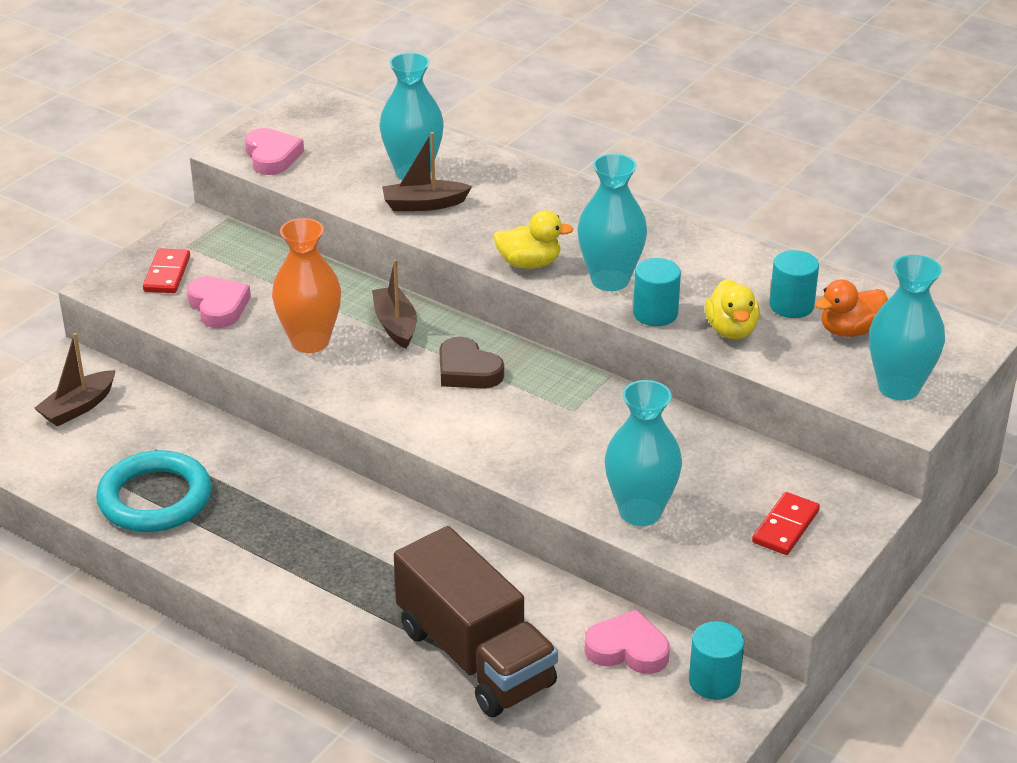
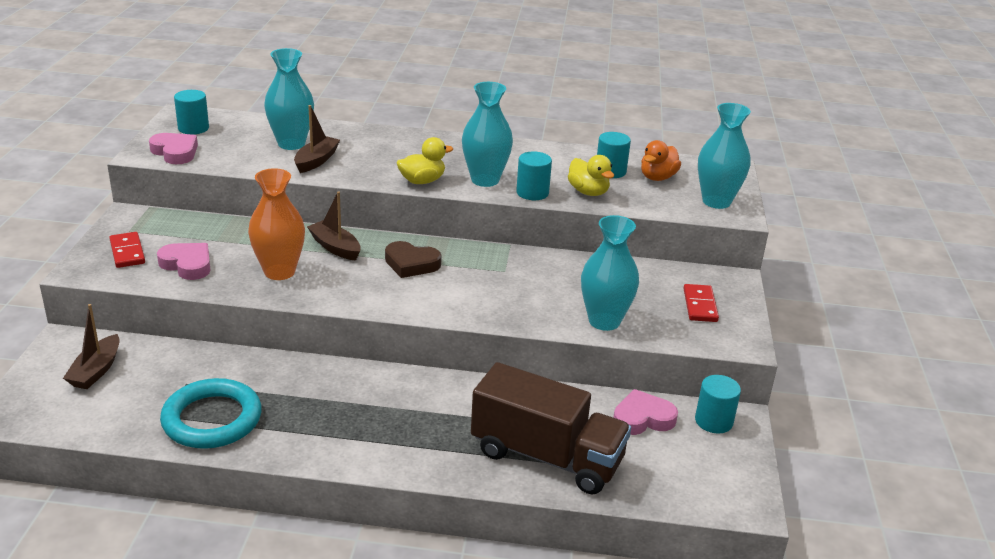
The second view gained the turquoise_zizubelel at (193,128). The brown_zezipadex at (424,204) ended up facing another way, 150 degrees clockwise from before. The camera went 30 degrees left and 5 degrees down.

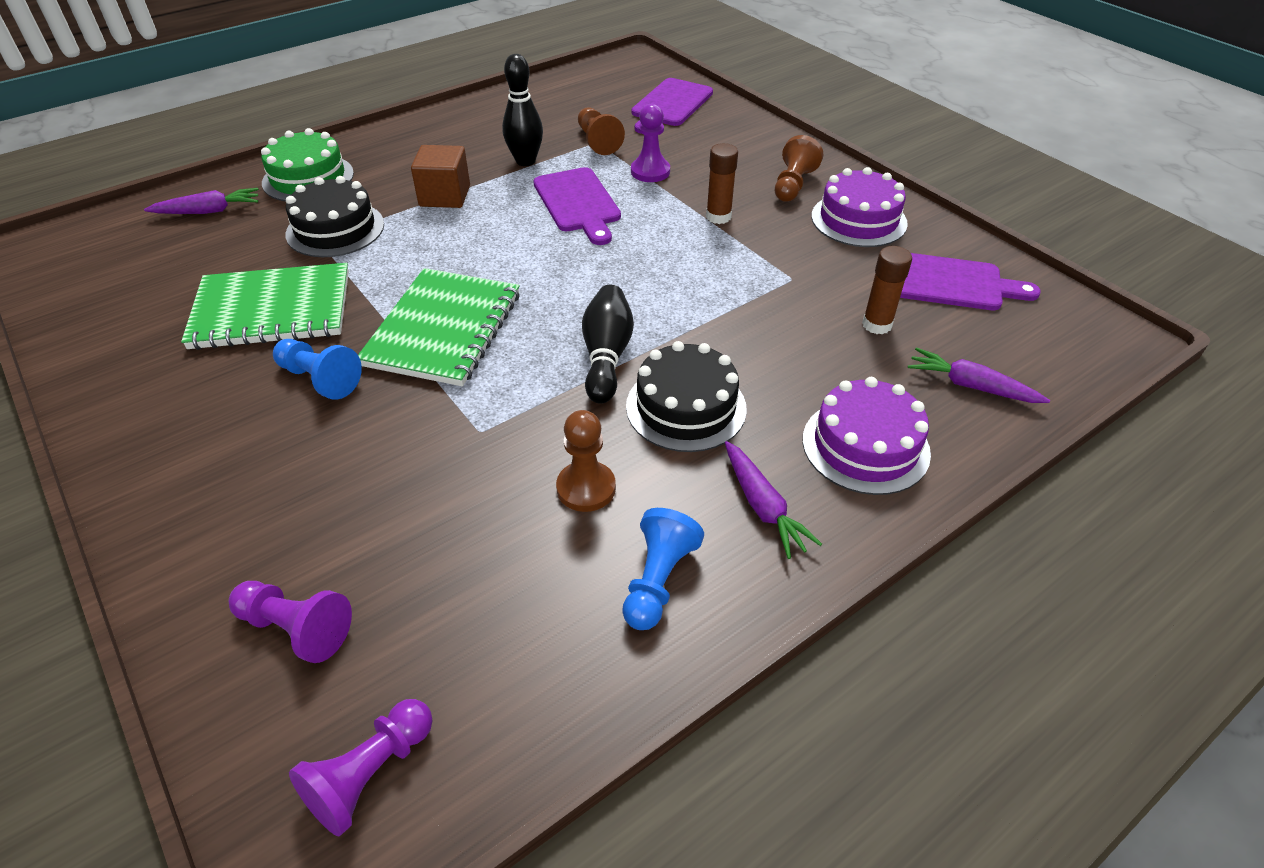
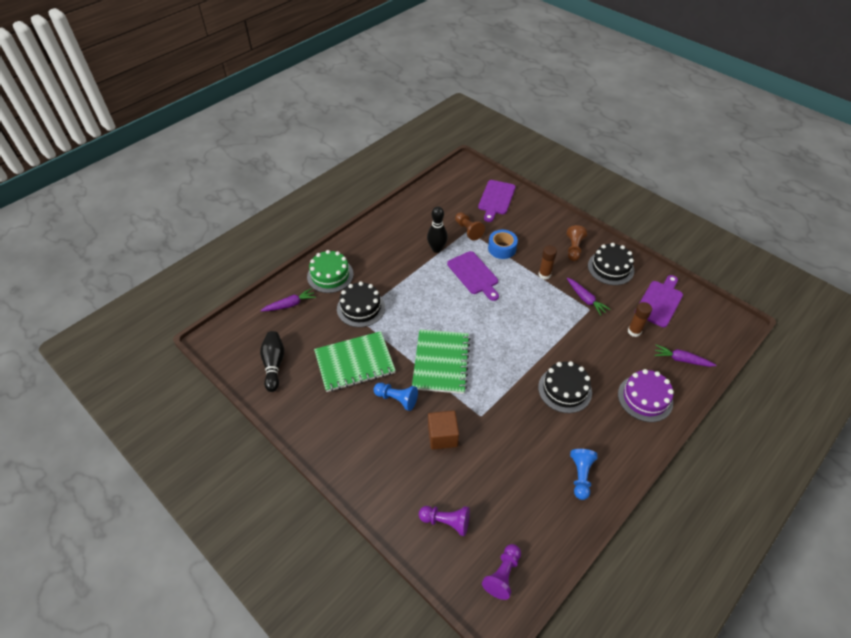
The second view lost the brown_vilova at (586,488). The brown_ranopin ended up elsewhere, having gone from (445,196) to (442,436). The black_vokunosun ended up elsewhere, having gone from (606,356) to (274,364). The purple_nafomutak ended up elsewhere, having gone from (763,506) to (585,299). Where the purple_vilova stood at (650,172), the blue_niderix came to stand at (502,248). What was the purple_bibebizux at (858,220) turned into the black_bibebizux at (610,268). The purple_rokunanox at (948,283) ended up facing another way, 60 degrees counterclockwise from before. The camera went 10 degrees left and 5 degrees up.

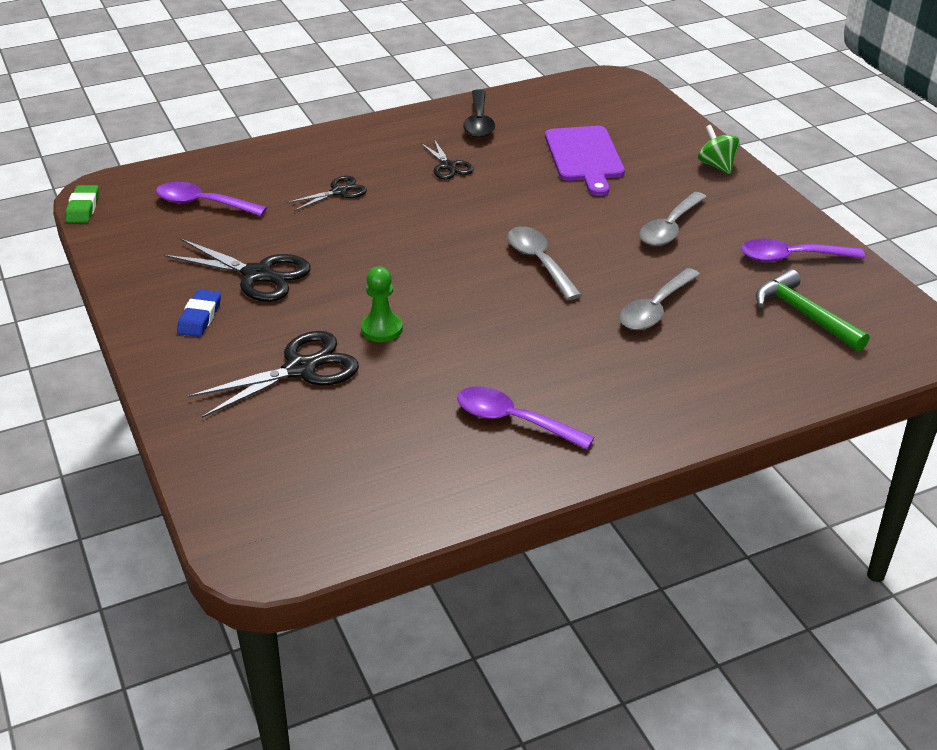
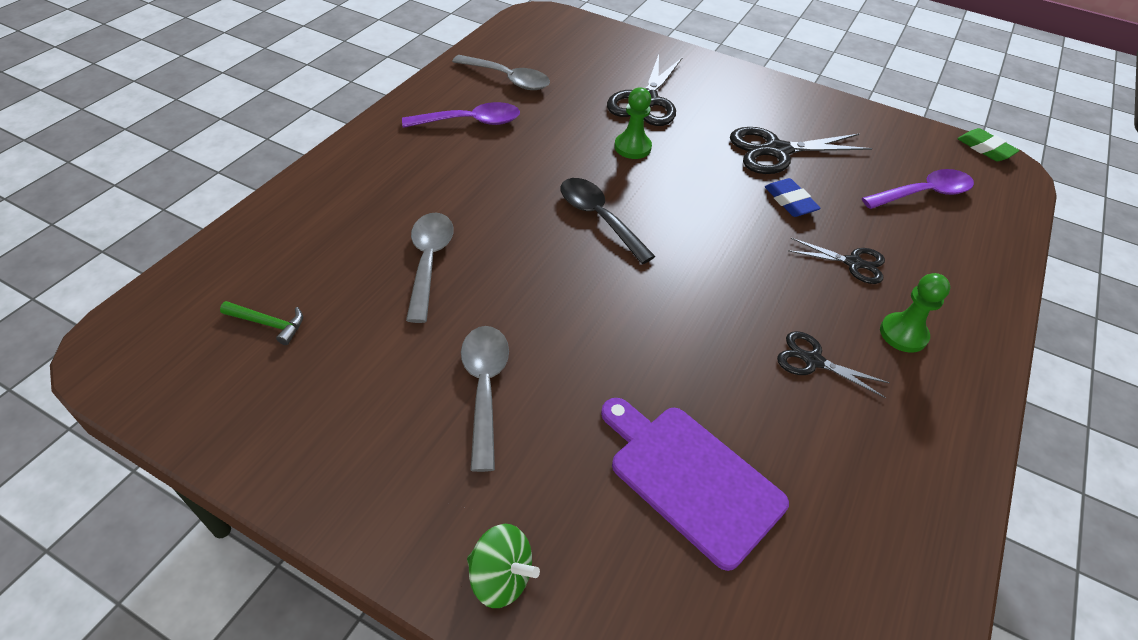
The second view lost the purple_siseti at (791,257). The second view gained the green_vilova at (903,334). The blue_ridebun ended up elsewhere, having gone from (200,317) to (790,201). The black_siseti ended up elsewhere, having gone from (479,122) to (598,218). The grey_siseti ended up elsewhere, having gone from (539,262) to (508,79). The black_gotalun at (338,192) ended up facing another way, 90 degrees counterclockwise from before. The size of the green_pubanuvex at (804,314) changed by a factor of 0.57. The camera went 140 degrees right and 10 degrees up.

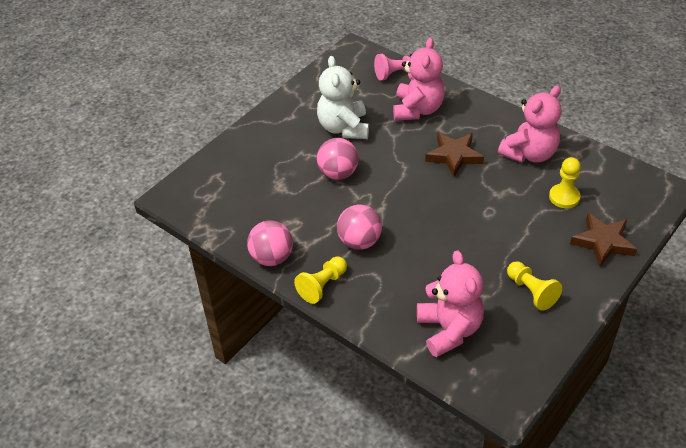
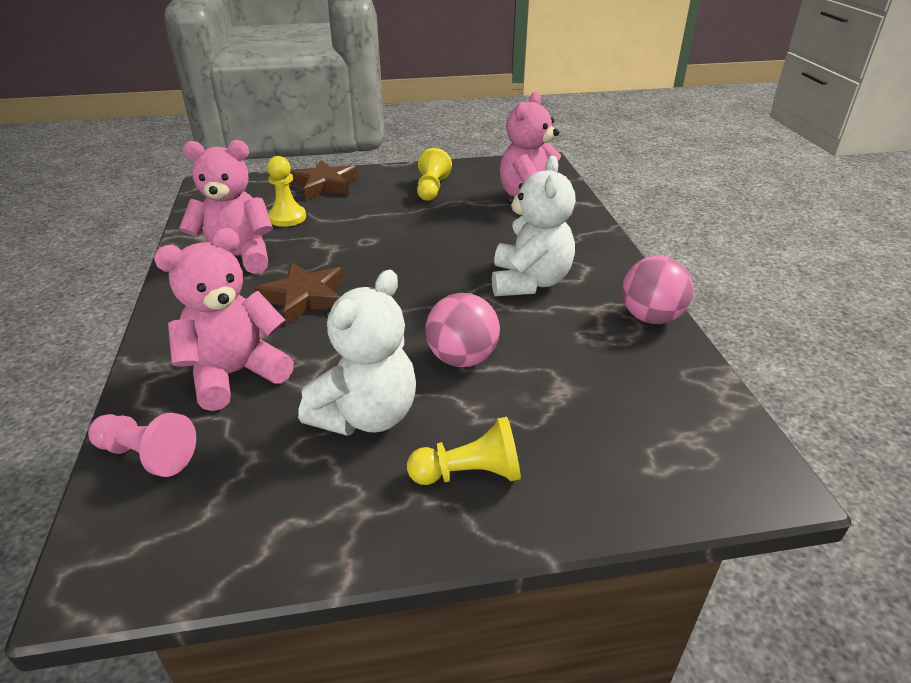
The yellow_vilova ended up elsewhere, having gone from (322,285) to (469,473). Where the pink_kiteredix stood at (359,241), the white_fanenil came to stand at (529,282). The camera went 140 degrees left and 10 degrees down.

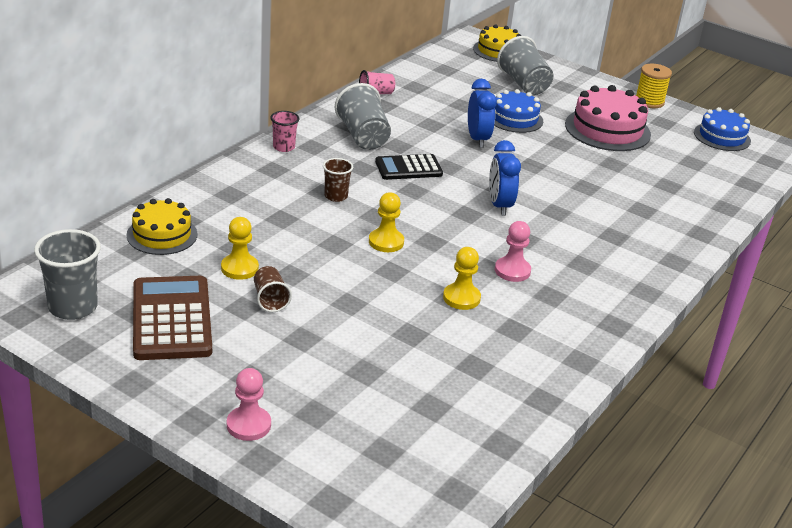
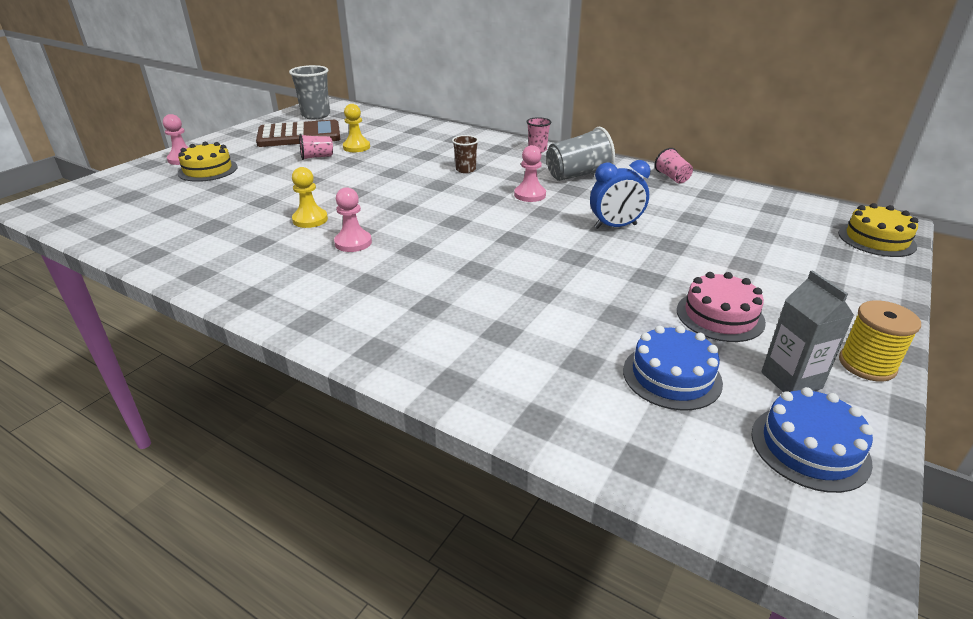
The second view lost the yellow_vilova at (386,242). The second view lost the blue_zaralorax at (499,205). The second view lost the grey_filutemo at (524,84). The second view gained the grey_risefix at (791,380). The yellow_bibebizux ended up elsewhere, having gone from (162,235) to (208,170). The blue_bibebizux ended up elsewhere, having gone from (515,118) to (672,376). Where the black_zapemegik stood at (408,168), the pink_vilova came to stand at (530,195). What was the brown_filutemo at (270,300) turned into the pink_filutemo at (317,157). The size of the pink_bibebizux at (607,129) changed by a factor of 0.66. The camera went 90 degrees right and 0 degrees up.

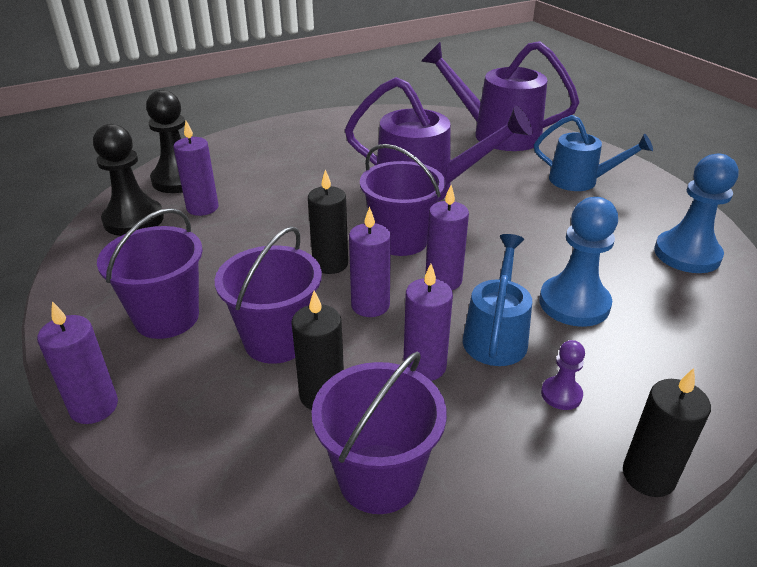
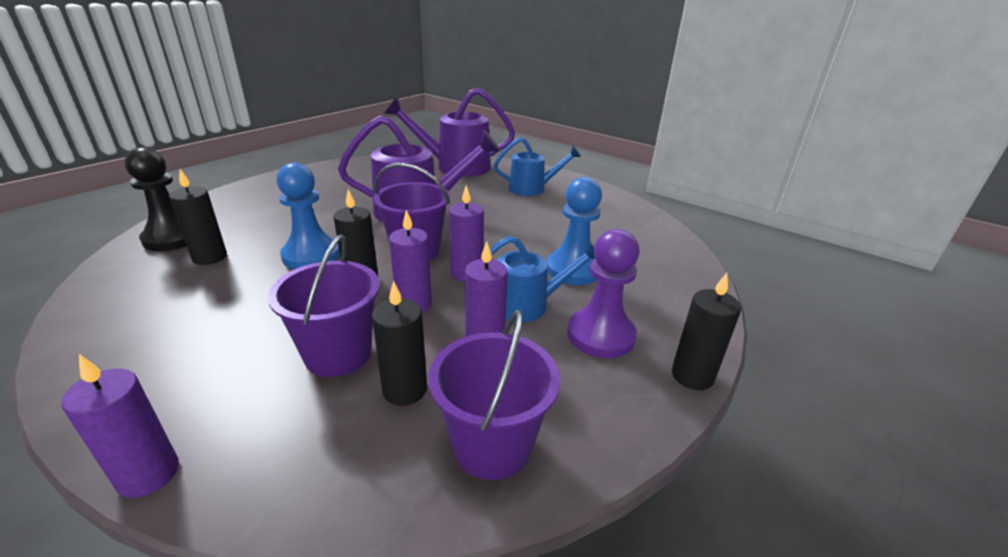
The second view lost the black_vilova at (133,220). The second view lost the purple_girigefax at (167,317). The blue_vilova ended up elsewhere, having gone from (687,254) to (311,255). What was the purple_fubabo at (202,208) turned into the black_fubabo at (210,257). The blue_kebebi at (496,335) ended up facing another way, 90 degrees clockwise from before. The size of the purple_vilova at (561,394) changed by a factor of 2.02. The camera went 25 degrees left and 5 degrees down.

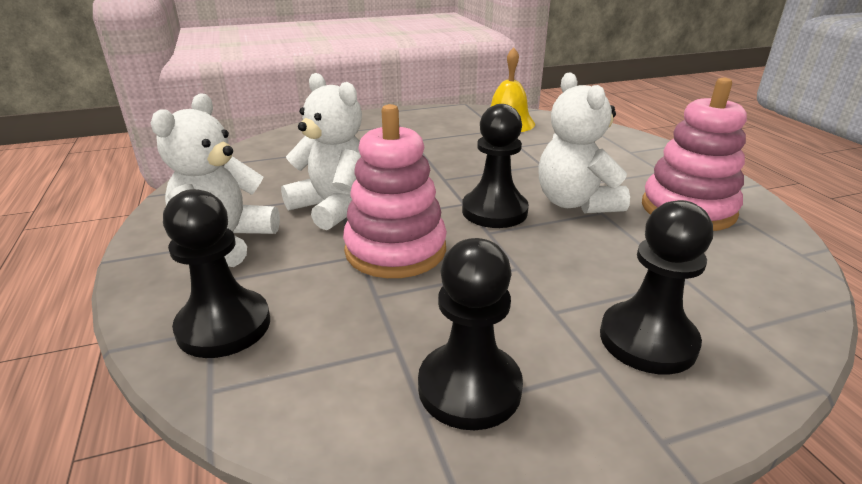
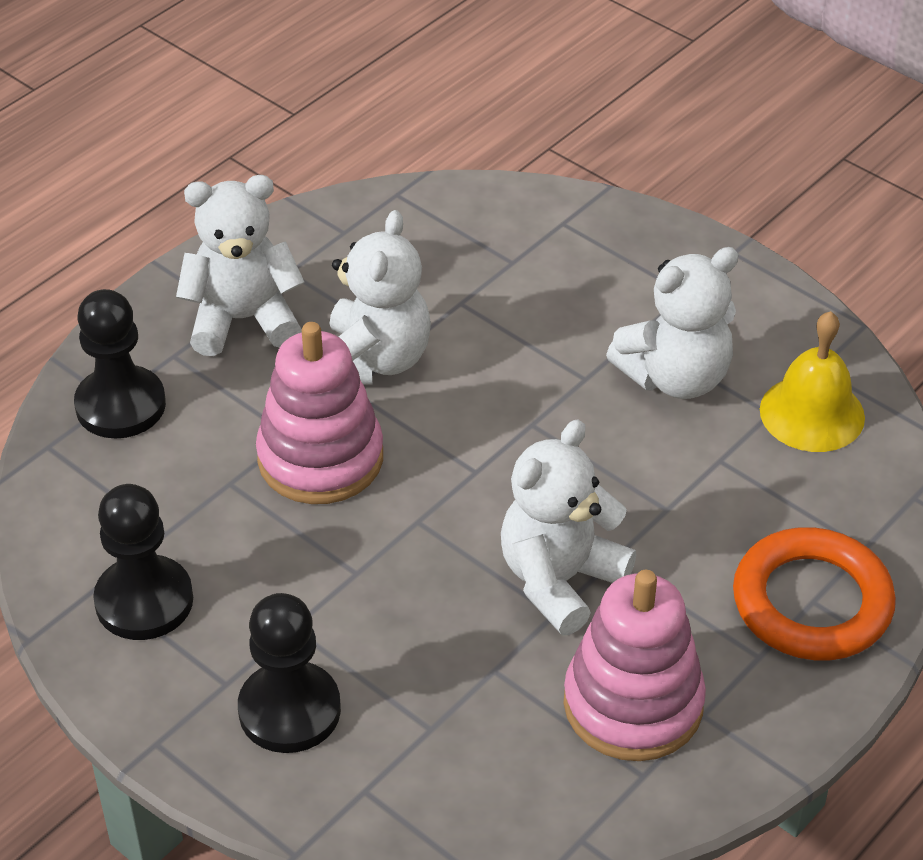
The second view lost the black_vilova at (494,211). The second view gained the white_fanenil at (675,377). The second view gained the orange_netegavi at (812,602). The camera went 60 degrees right and 15 degrees up.

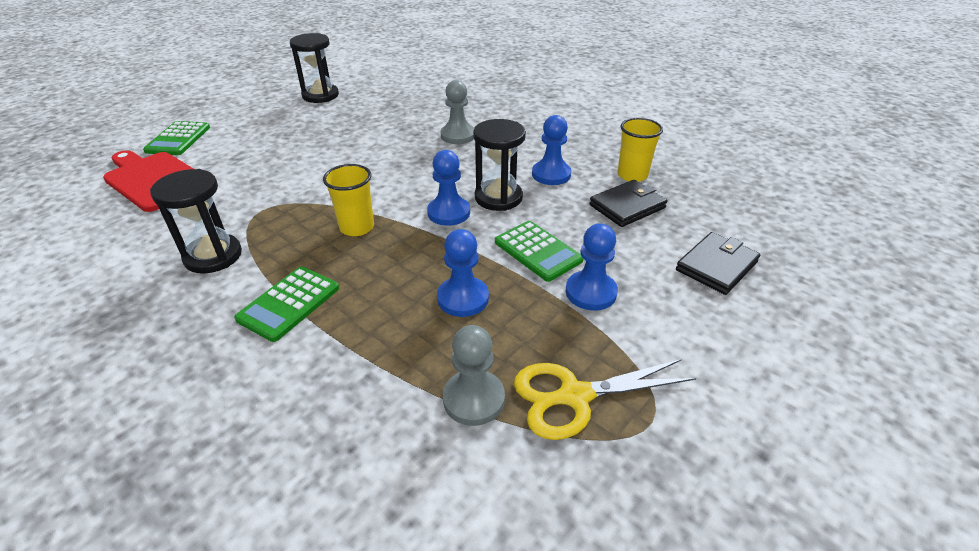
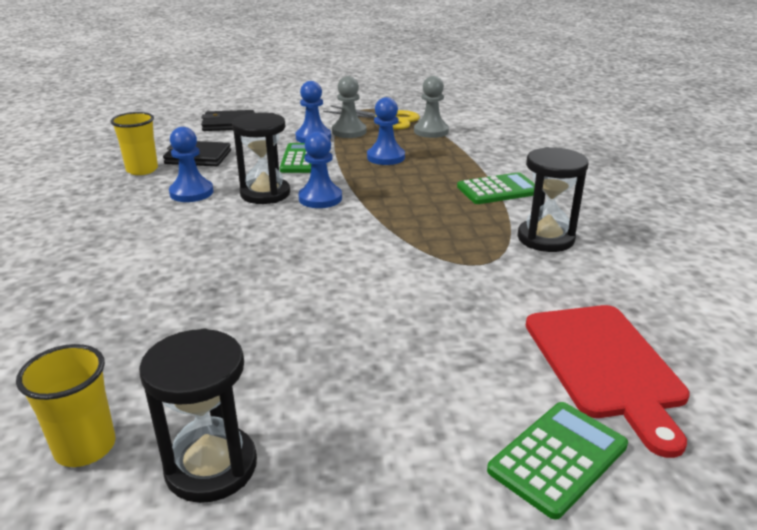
The yellow_filutemo ended up elsewhere, having gone from (357,227) to (85,447). The grey_vilova ended up elsewhere, having gone from (458,136) to (349,132). The camera went 140 degrees left and 10 degrees down.

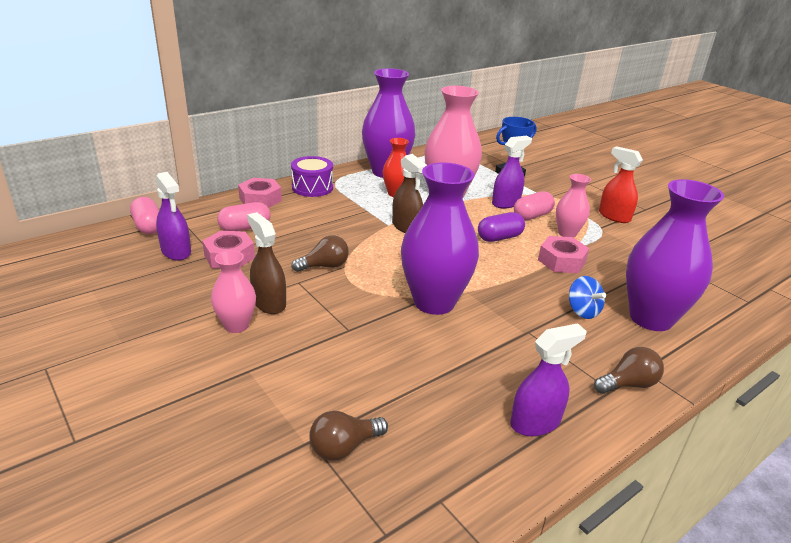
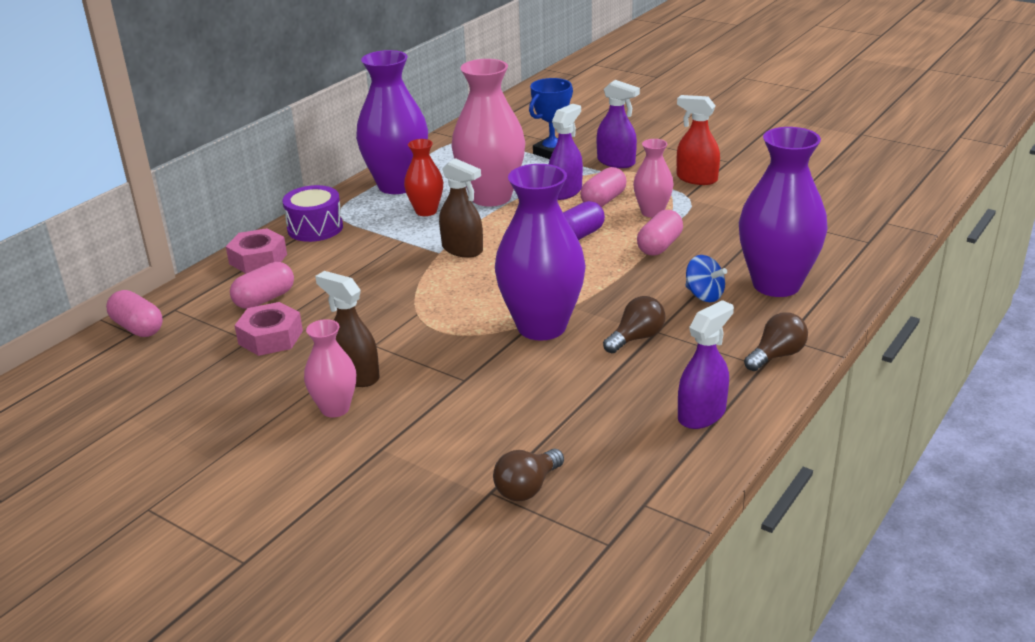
The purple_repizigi ended up elsewhere, having gone from (176,252) to (616,162). The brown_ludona ended up elsewhere, having gone from (324,266) to (636,338). Where the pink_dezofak stood at (561,261), the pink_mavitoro came to stand at (659,246). The camera went 15 degrees left and 0 degrees up.

